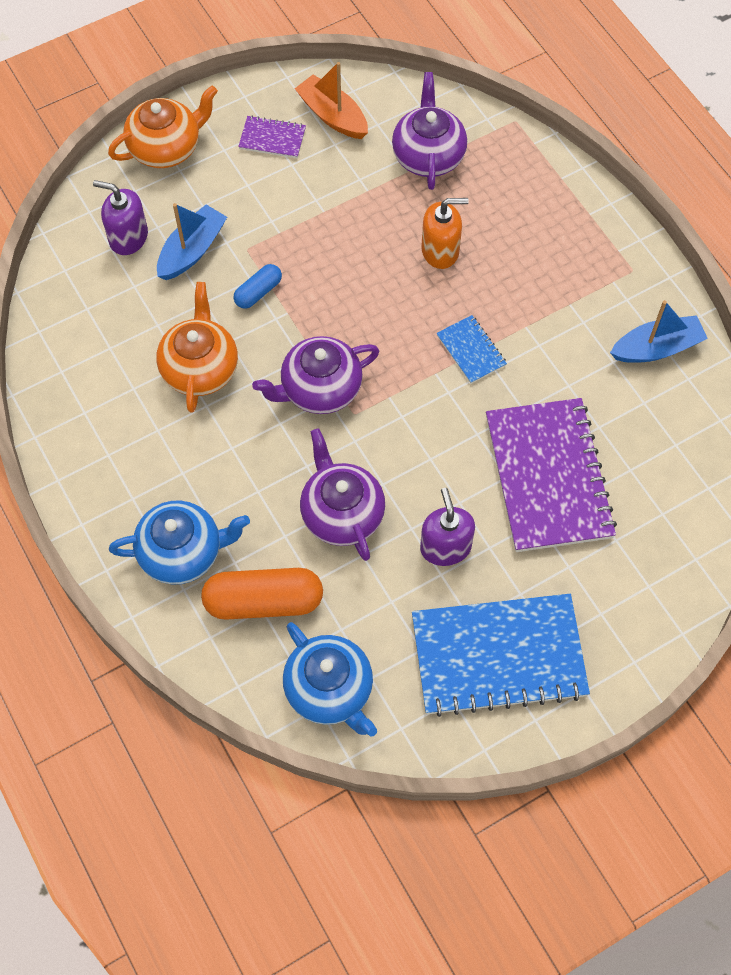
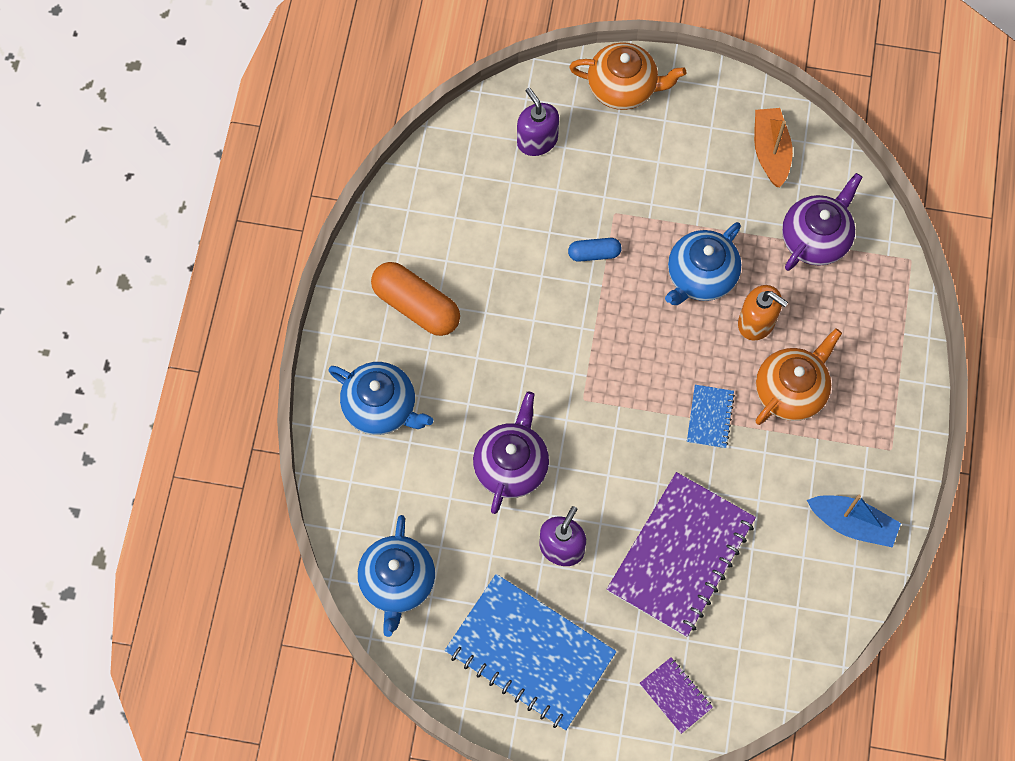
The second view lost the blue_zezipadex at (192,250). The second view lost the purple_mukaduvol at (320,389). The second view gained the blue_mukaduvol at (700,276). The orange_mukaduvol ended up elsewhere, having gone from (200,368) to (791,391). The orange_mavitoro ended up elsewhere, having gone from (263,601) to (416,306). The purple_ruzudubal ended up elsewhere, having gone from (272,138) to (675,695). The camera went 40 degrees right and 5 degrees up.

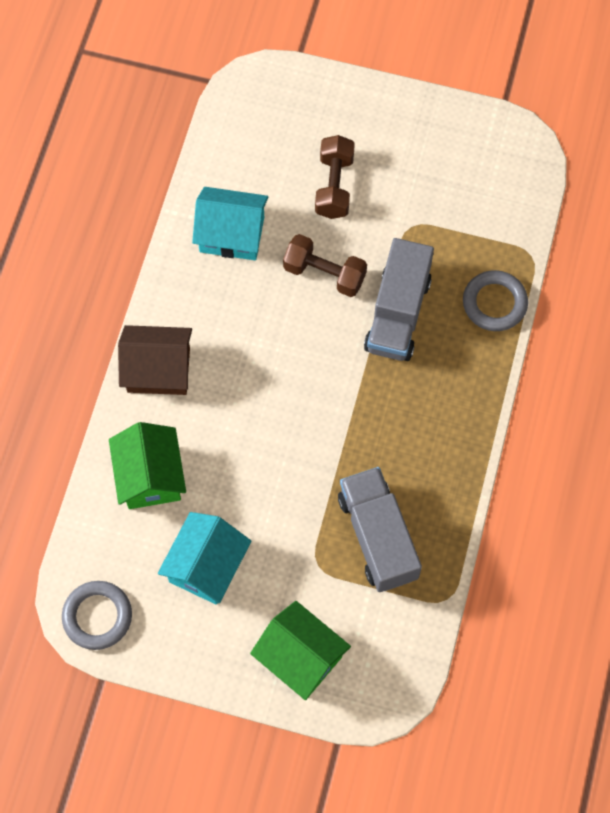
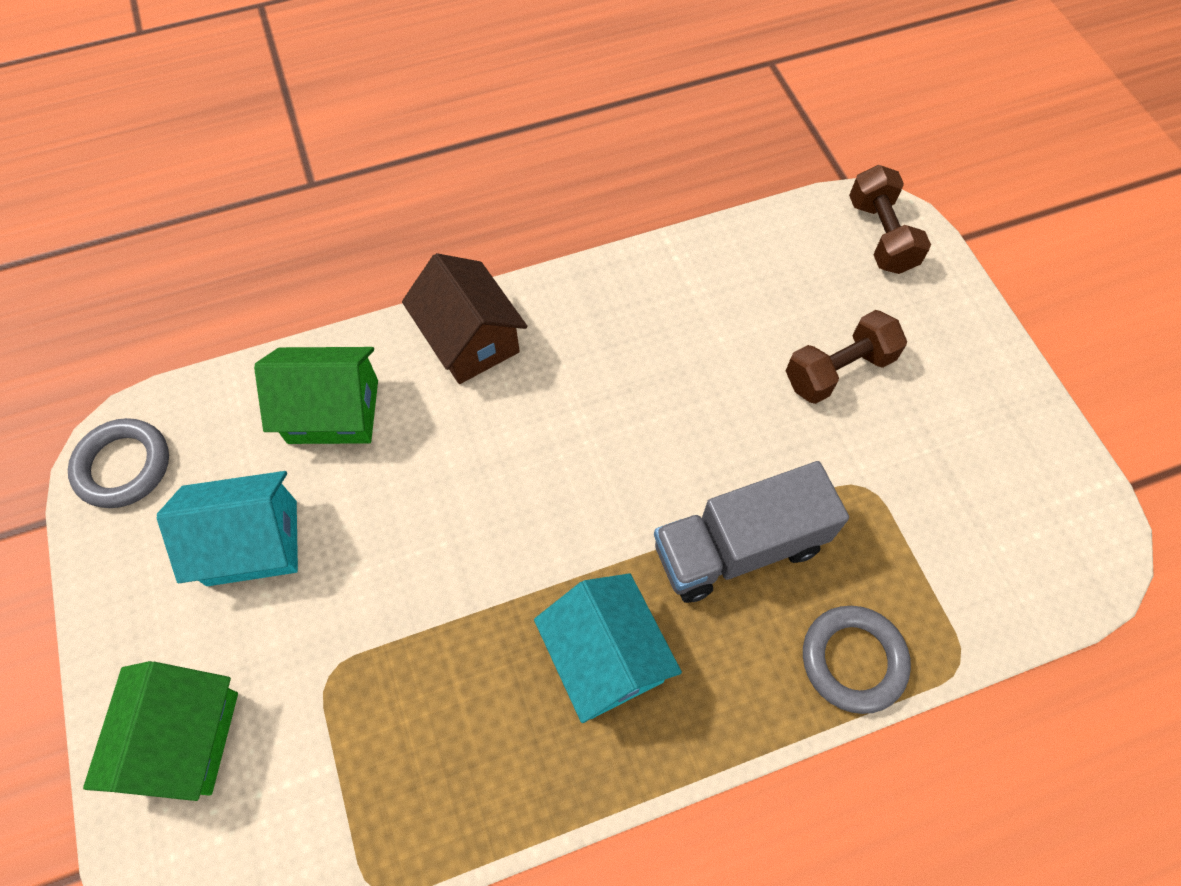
The second view lost the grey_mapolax at (378,537). The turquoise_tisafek ended up elsewhere, having gone from (232,234) to (606,657). The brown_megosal ended up elsewhere, having gone from (324,273) to (880,235). The green_tisafek at (150,476) ended up facing another way, 45 degrees clockwise from before. The camera went 55 degrees right and 5 degrees down.

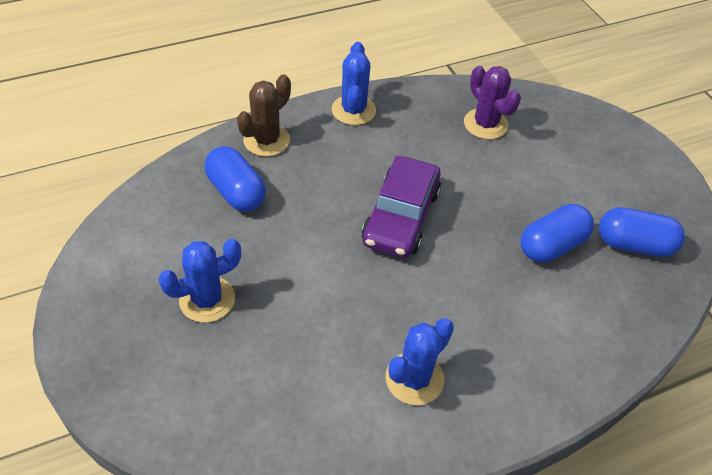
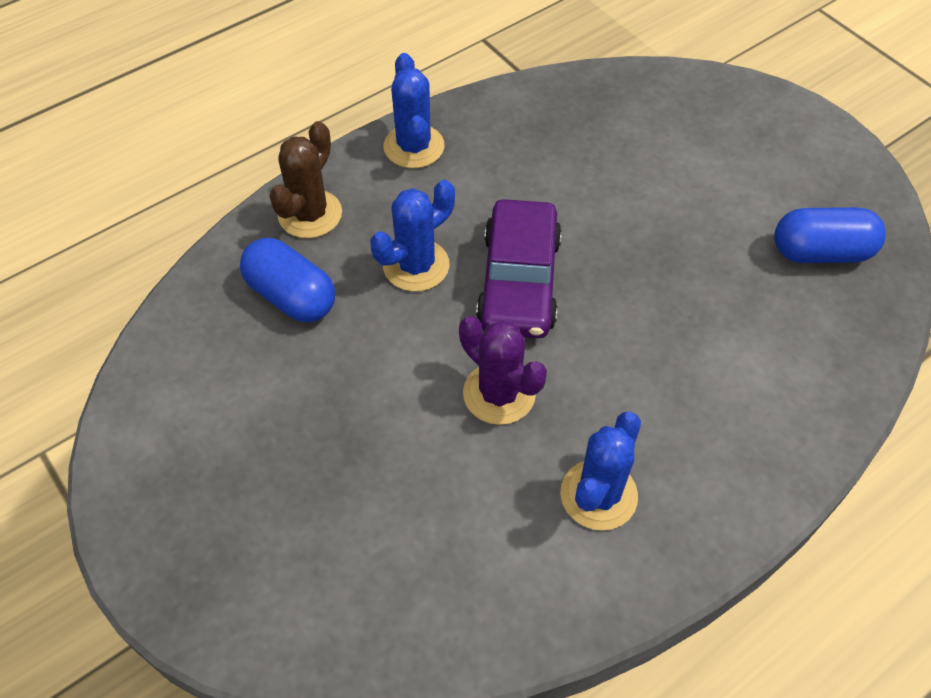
The second view lost the blue_mavitoro at (551,245). The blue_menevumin ended up elsewhere, having gone from (207,299) to (416,265). The purple_menevumin ended up elsewhere, having gone from (485,124) to (499,393). The camera went 10 degrees left and 5 degrees up.

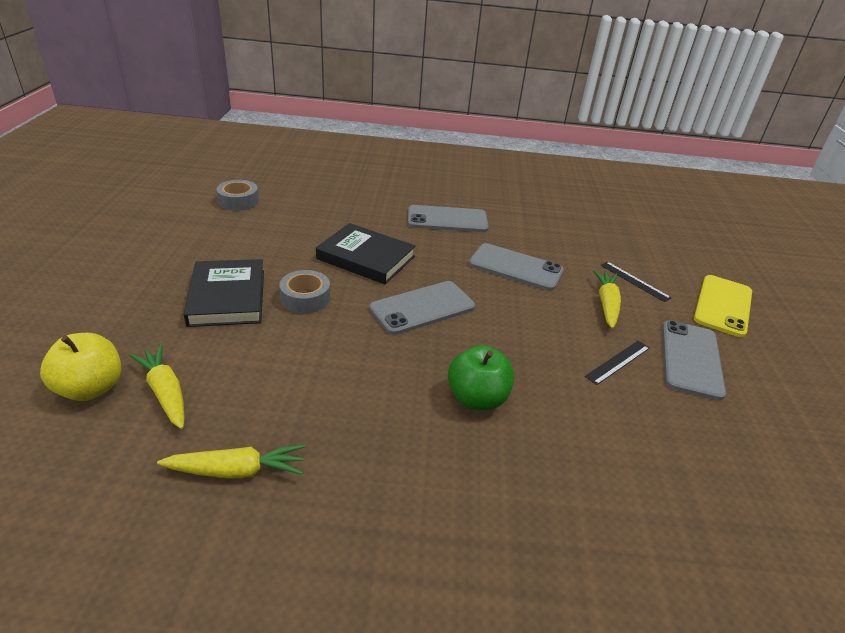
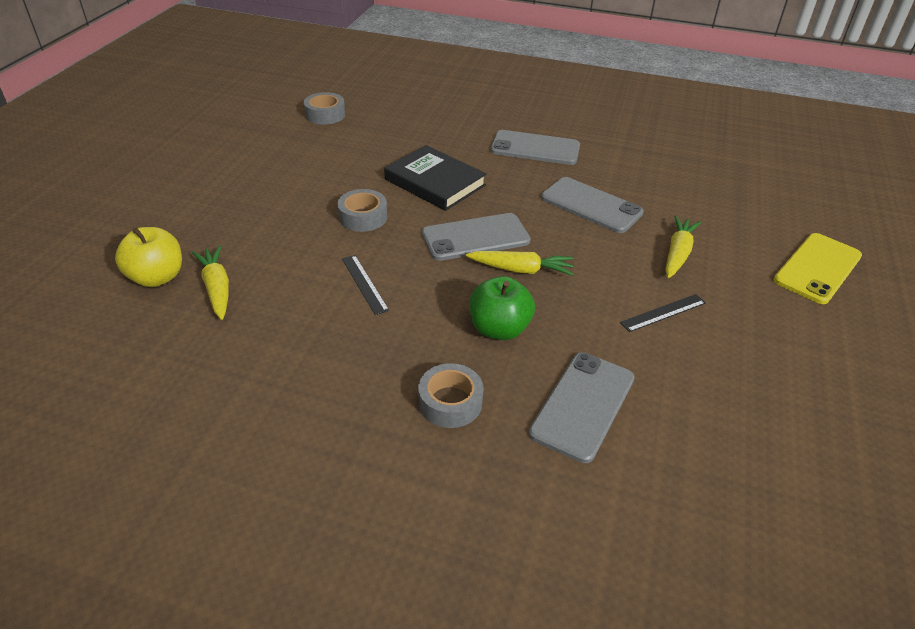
The second view lost the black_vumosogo at (227,297). The second view gained the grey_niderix at (450,402). The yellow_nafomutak ended up elsewhere, having gone from (237,470) to (520,270). The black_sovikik ended up elsewhere, having gone from (634,281) to (364,284). The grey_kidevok ended up elsewhere, having gone from (691,359) to (583,405). The camera went 15 degrees right and 5 degrees up.

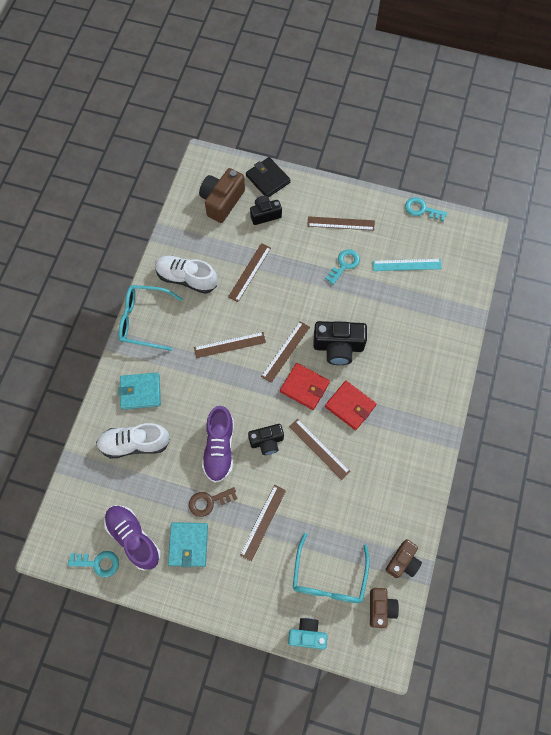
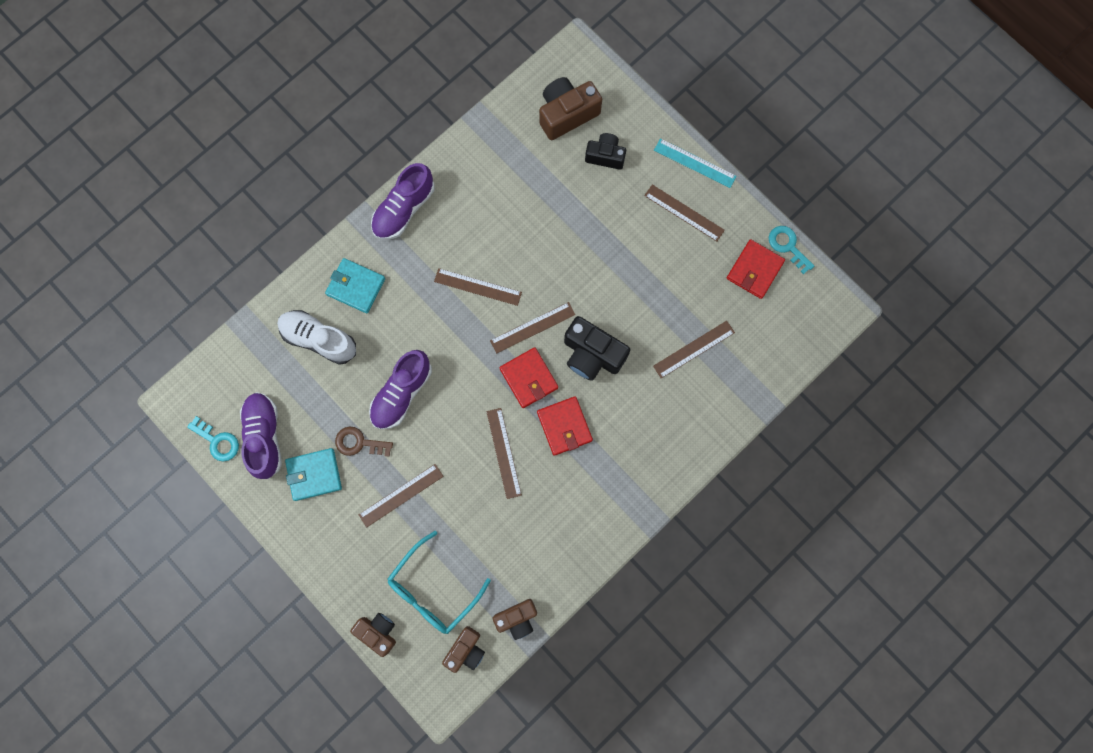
The second view lost the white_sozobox at (186,278). The second view lost the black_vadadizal at (268,179). The second view lost the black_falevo at (267,441). The second view lost the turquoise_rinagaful at (344,265). The second view gained the red_vadadizal at (754,270). The brown_sovikik ended up elsewhere, having gone from (249,272) to (694,349). The turquoise_sovikik ended up elsewhere, having gone from (407,265) to (694,163). Where the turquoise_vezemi stood at (144,320), the purple_sozobox came to stand at (404,209). What was the turquoise_falevo at (307,635) turned into the brown_falevo at (378,632). The turquoise_vadadizal at (188,545) ended up facing another way, 45 degrees clockwise from before. The camera went 30 degrees right and 10 degrees up.

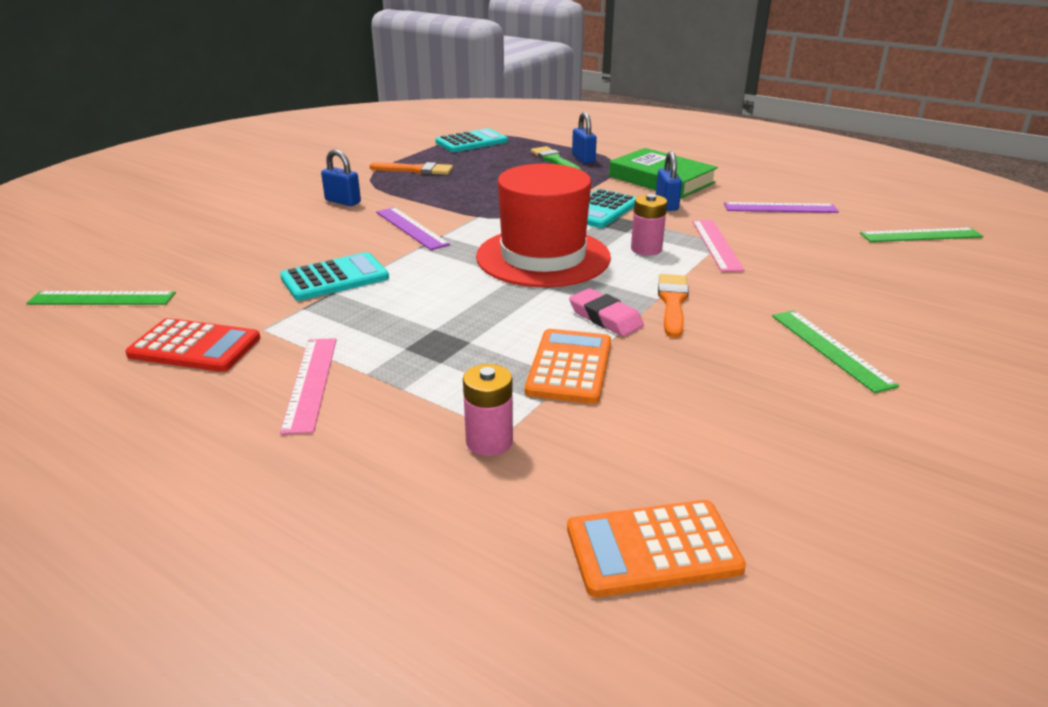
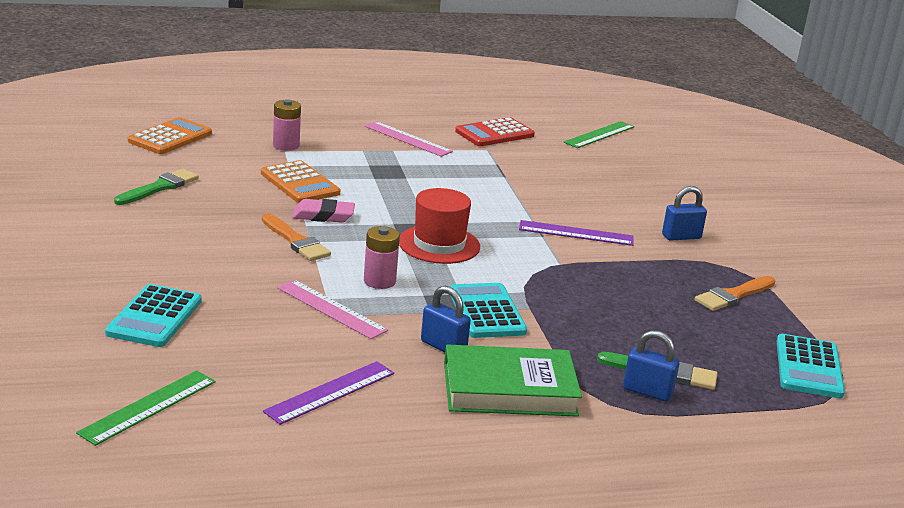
The second view lost the green_sovikik at (830,349). The second view gained the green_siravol at (159,187). The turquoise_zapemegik ended up elsewhere, having gone from (335,278) to (154,317). The size of the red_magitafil at (543,257) changed by a factor of 0.64. The camera went 130 degrees right and 5 degrees down.

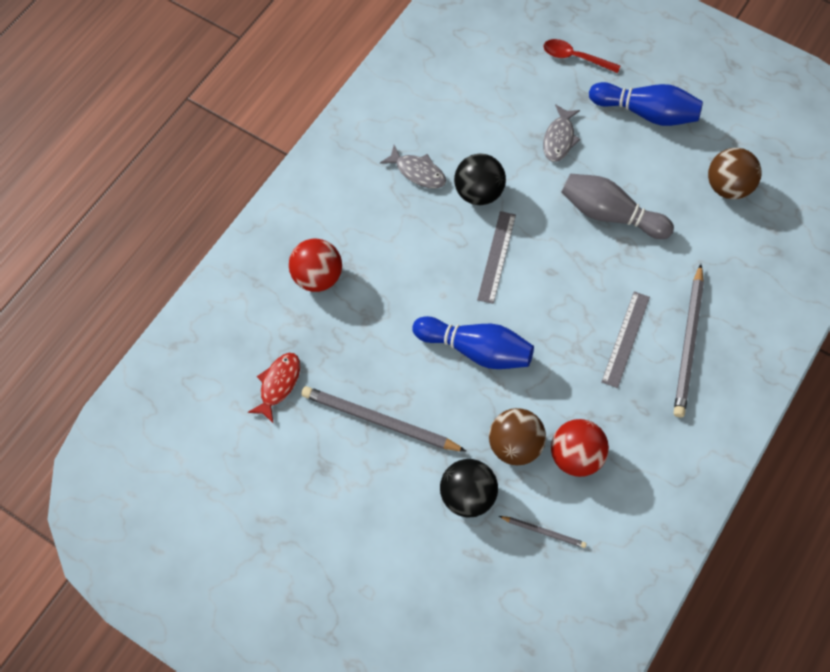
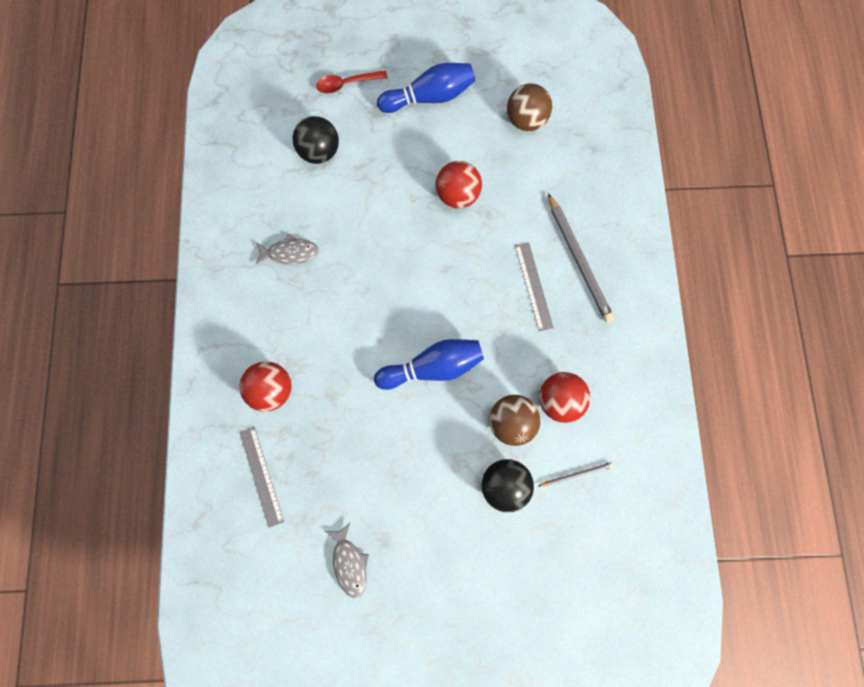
The second view lost the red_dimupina at (278,384). The second view lost the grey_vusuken at (380,421). The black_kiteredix ended up elsewhere, having gone from (478,193) to (319,152). The grey_sovikik ended up elsewhere, having gone from (496,256) to (261,476). The grey_dimupina ended up elsewhere, having gone from (559,139) to (349,563). Where the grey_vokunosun stood at (610,214), the red_kiteredix came to stand at (457,195). The camera went 35 degrees left and 10 degrees up.

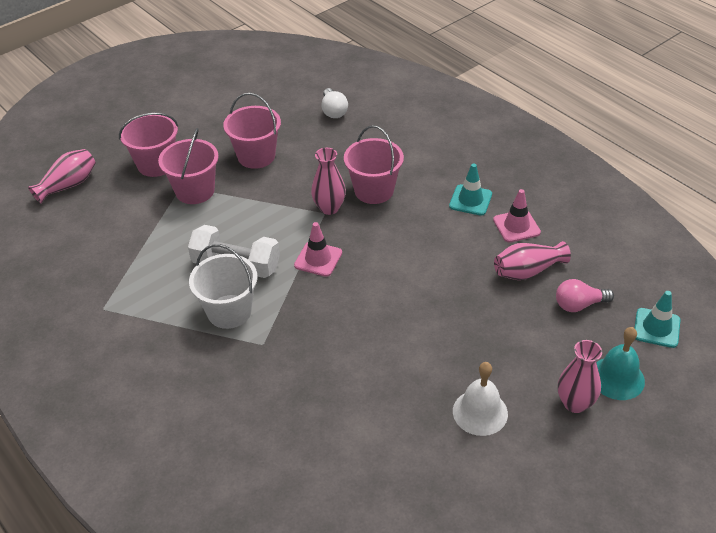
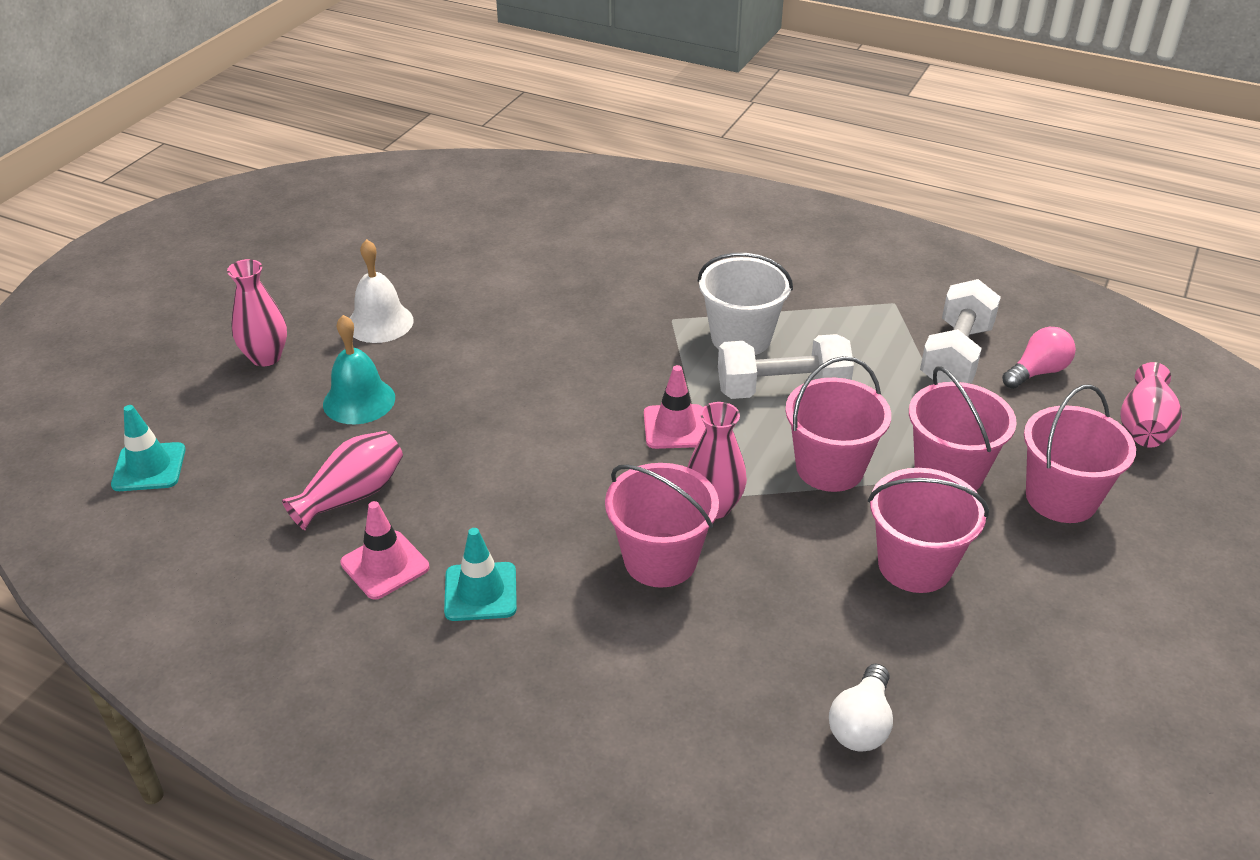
The second view gained the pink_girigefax at (830,468). The second view gained the white_megosal at (956,356). The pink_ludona ended up elsewhere, having gone from (579,305) to (1037,372). The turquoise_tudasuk ended up elsewhere, having gone from (617,378) to (359,401). The white_ludona at (333,111) ended up facing another way, 120 degrees counterclockwise from before. The camera went 155 degrees right and 5 degrees down.

